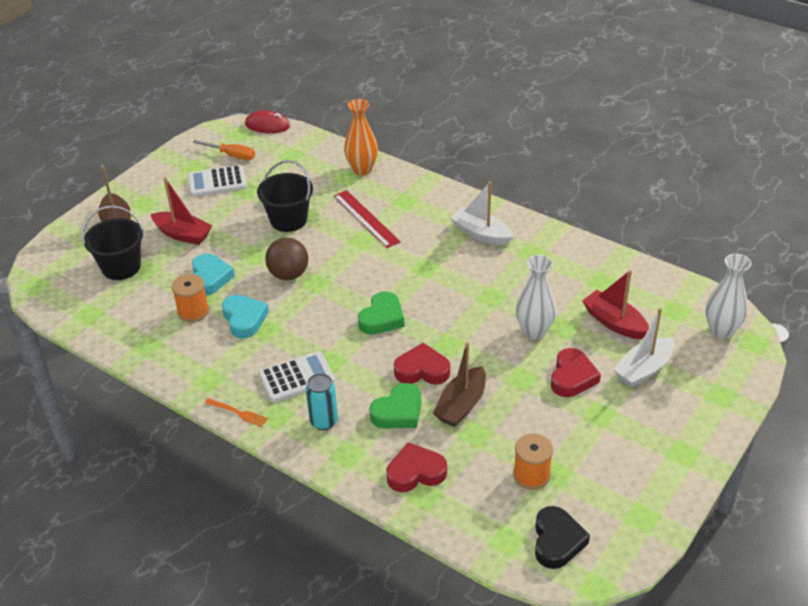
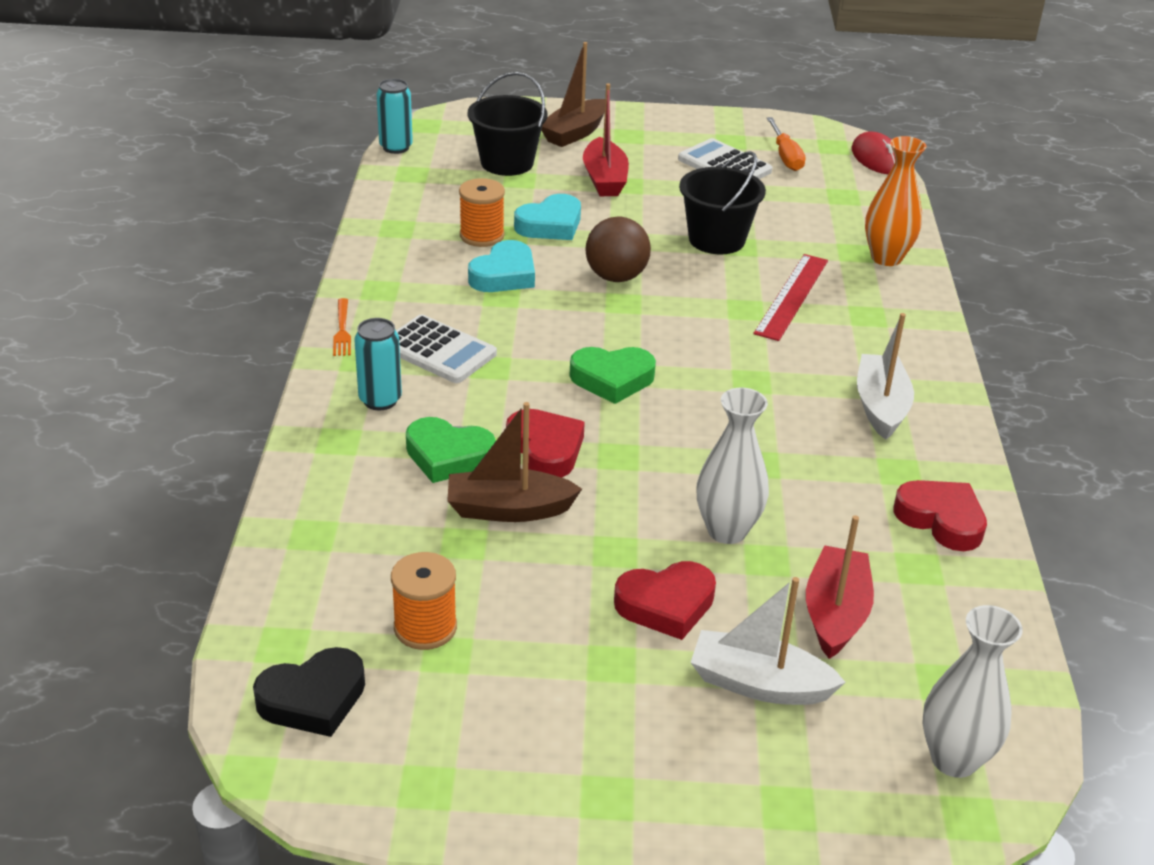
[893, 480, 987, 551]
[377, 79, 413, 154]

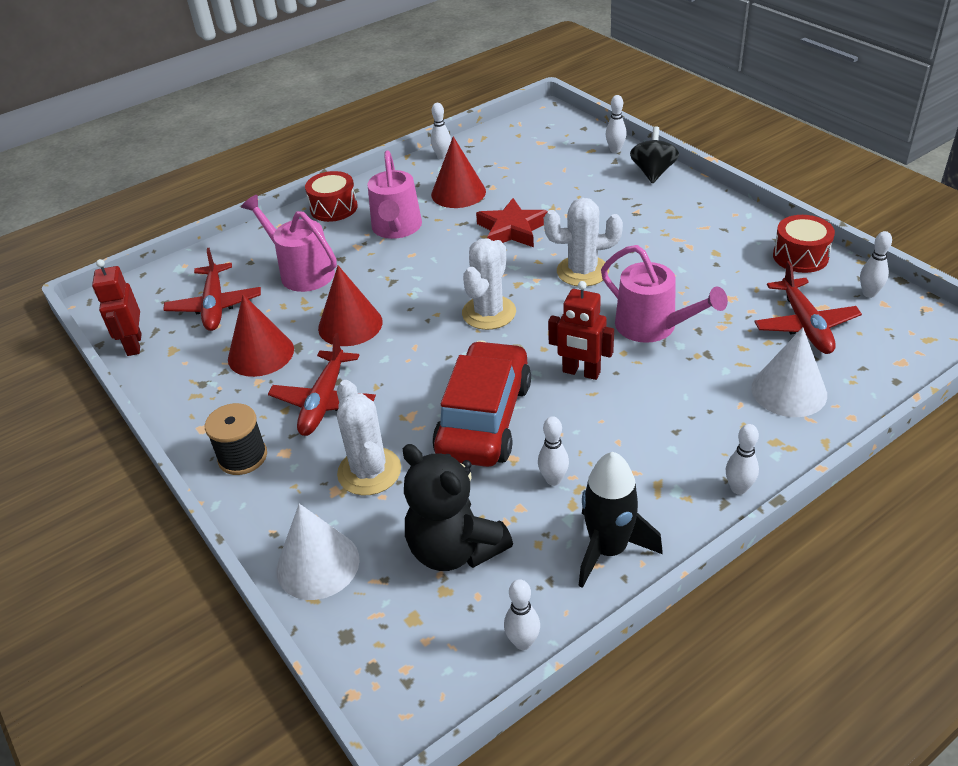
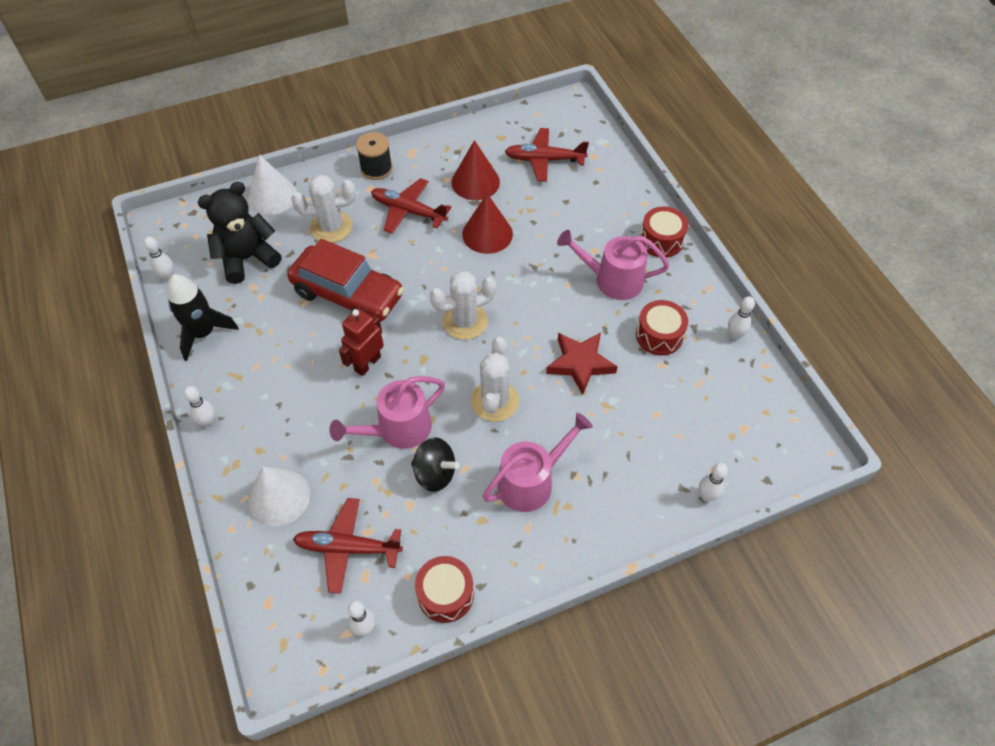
[411, 437, 460, 492]
[636, 300, 688, 355]
[483, 413, 593, 512]
[430, 271, 496, 340]
[92, 259, 142, 356] (first image)
[538, 416, 569, 486] (first image)

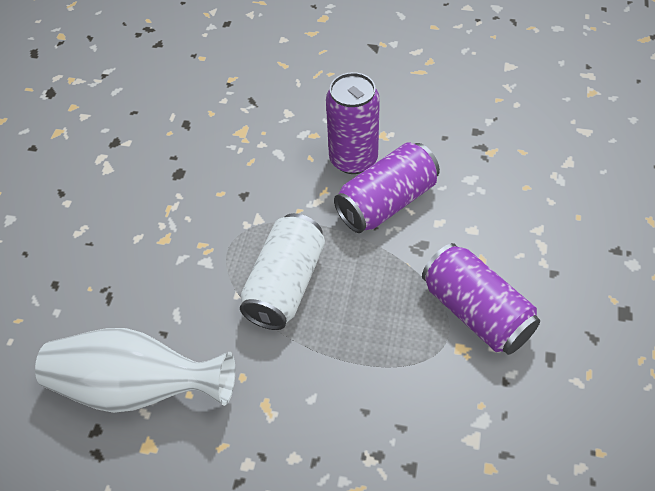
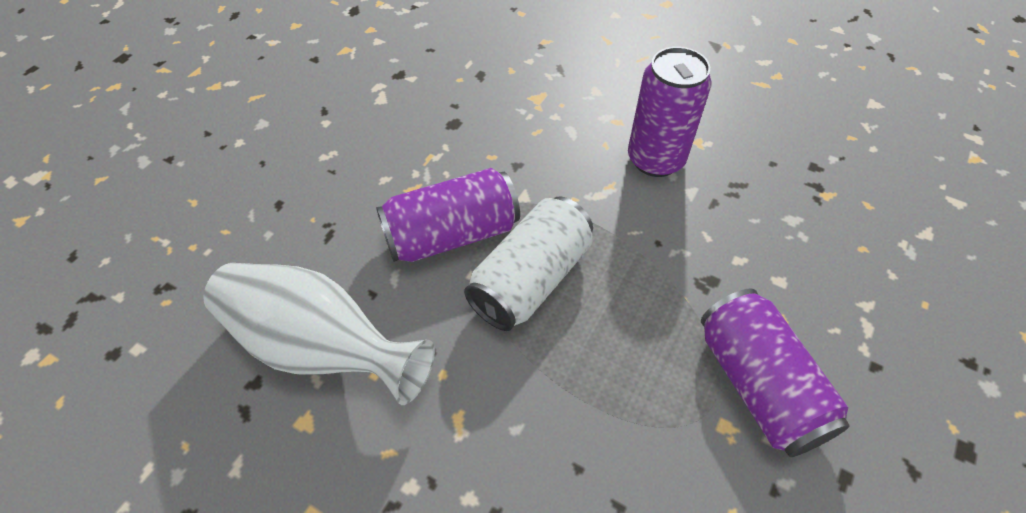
[376, 168, 520, 262]

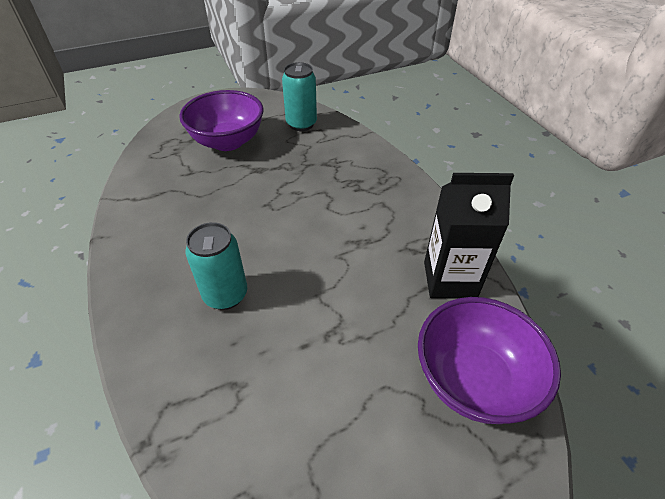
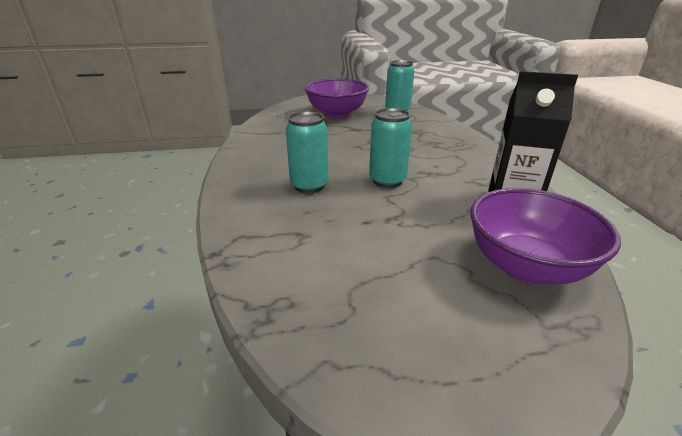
[369, 108, 412, 188]

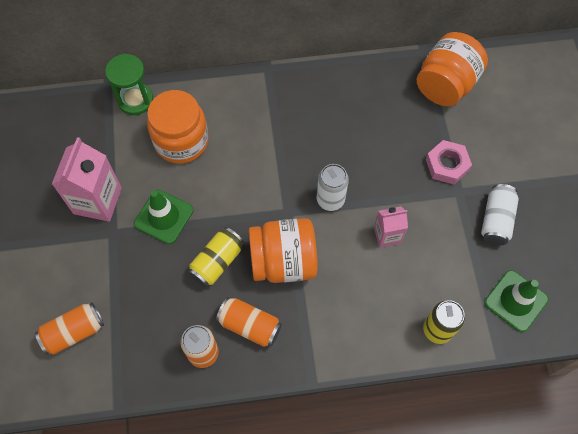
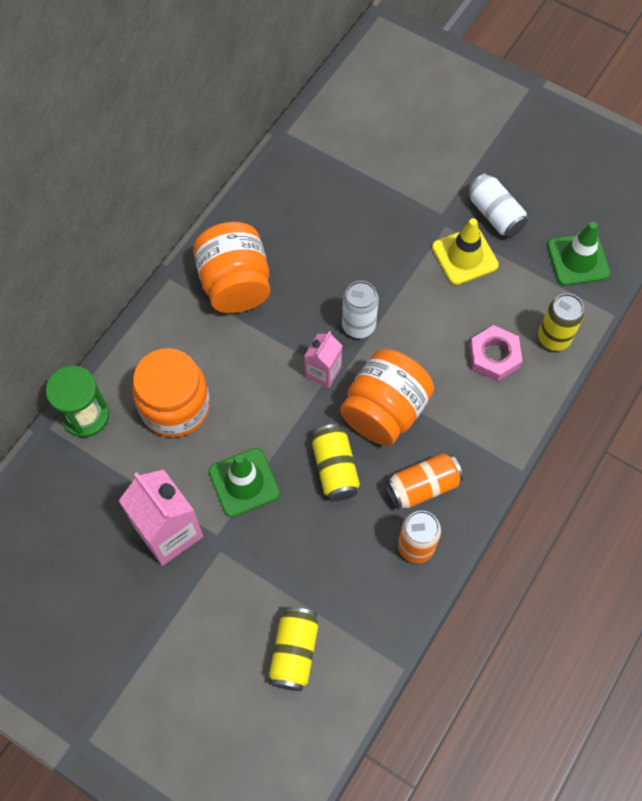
[193, 222, 270, 313]
[469, 325, 522, 382]
[304, 331, 342, 388]
[269, 607, 318, 691]
[432, 218, 499, 285]

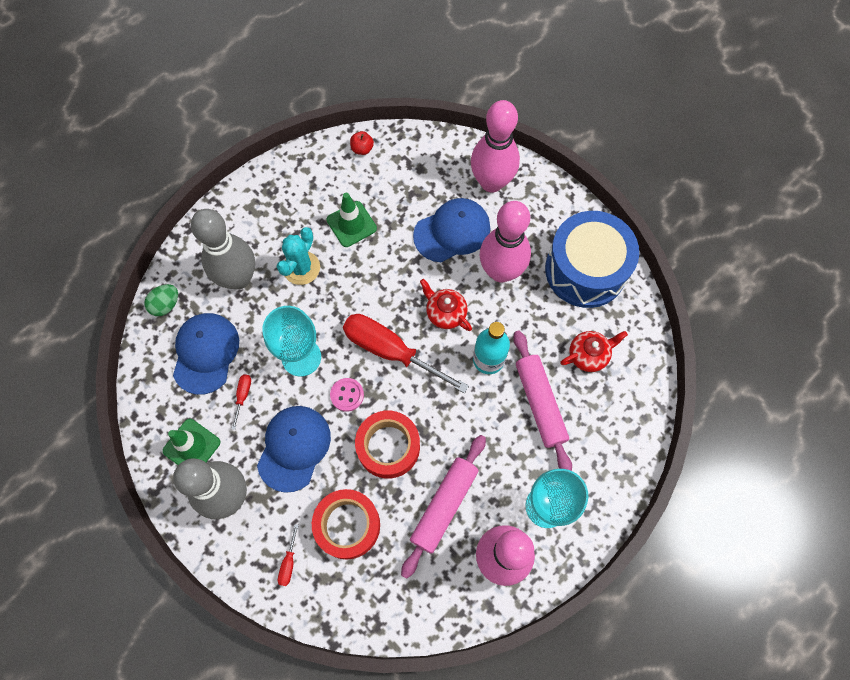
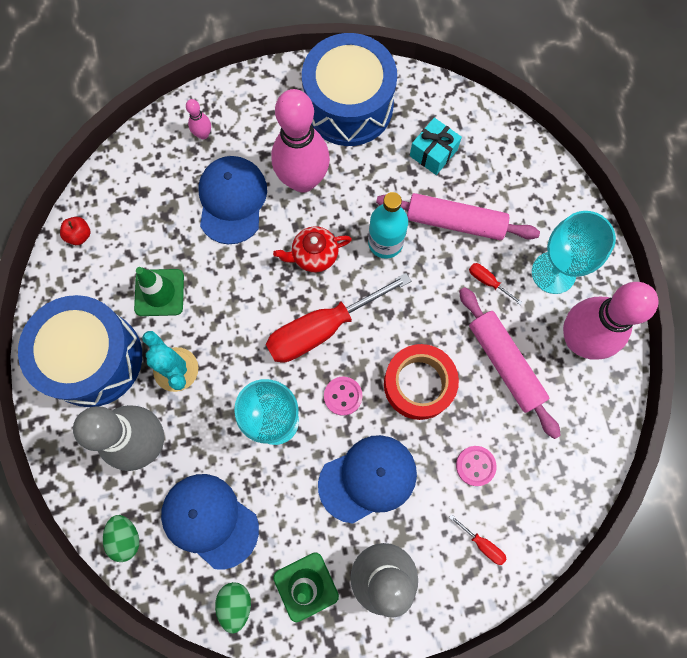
[186, 99, 211, 140]
[410, 118, 462, 175]
[469, 263, 522, 305]
[318, 435, 417, 524]
[456, 446, 496, 486]
[18, 295, 142, 407]
[215, 582, 251, 634]

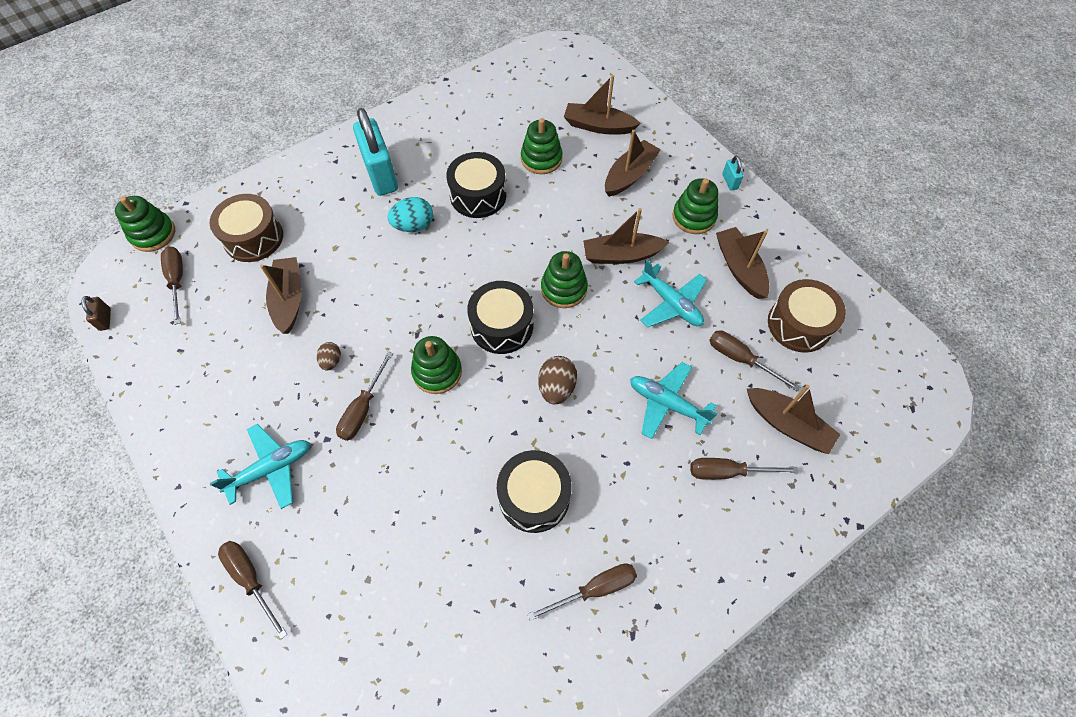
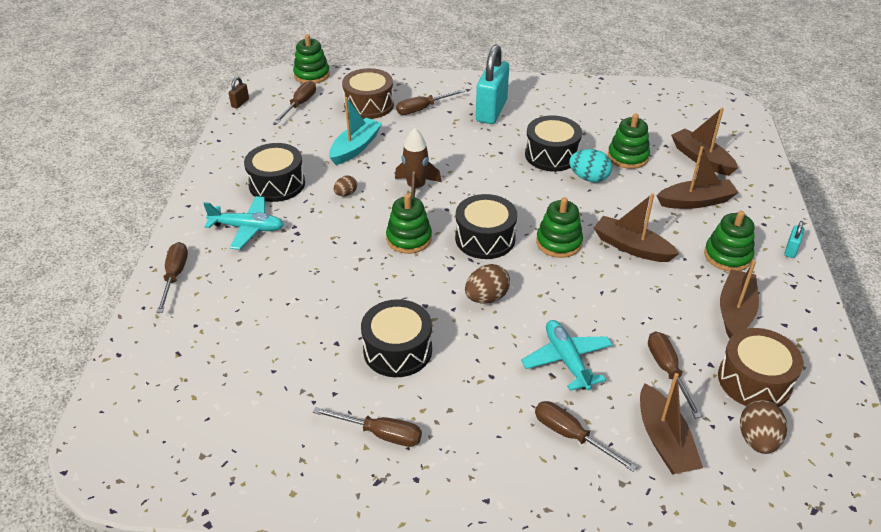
[569, 149, 612, 182]
[329, 97, 382, 165]
[634, 260, 707, 327] (first image)
[396, 89, 465, 115]
[395, 128, 441, 197]
[244, 143, 305, 202]
[740, 400, 787, 454]

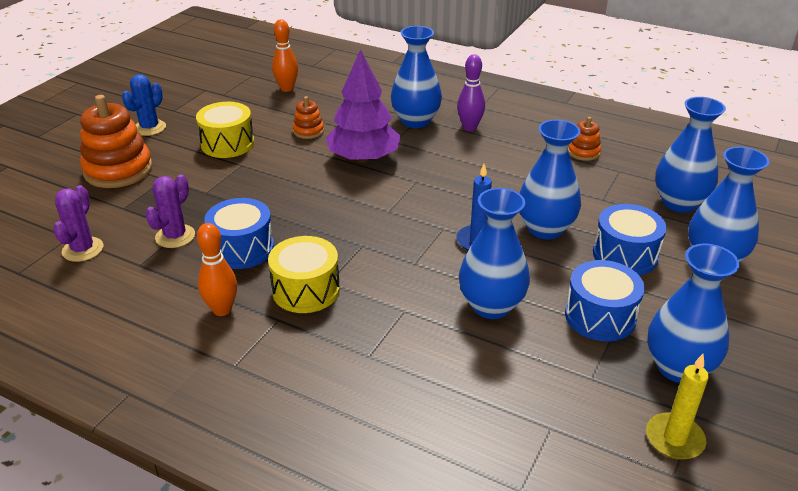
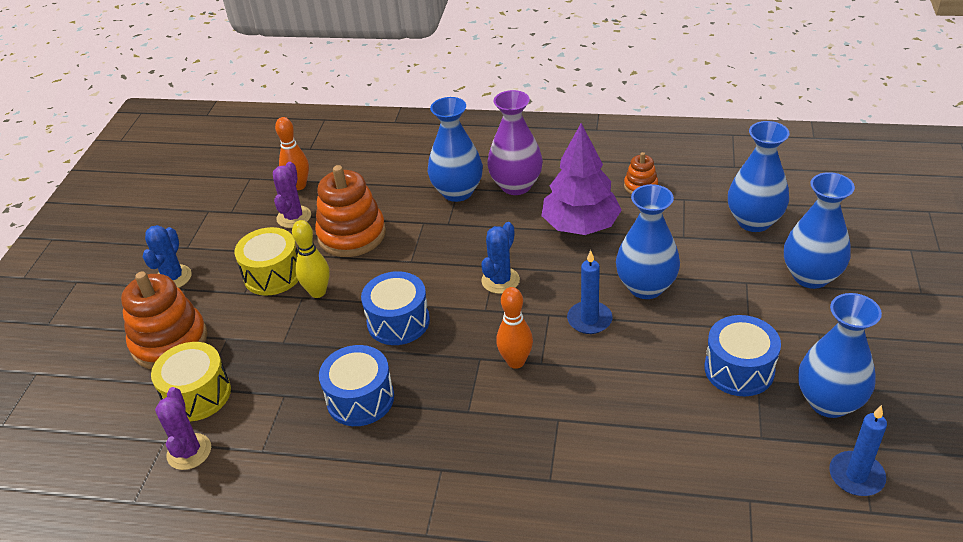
[541, 123, 622, 235]
[487, 90, 543, 195]
[315, 165, 386, 257]
[273, 162, 311, 228]
[459, 188, 530, 319] (first image)
[361, 271, 430, 345]
[496, 287, 533, 369]
[151, 342, 231, 421]
[829, 405, 887, 496]
[292, 220, 330, 298]
[481, 222, 520, 294]

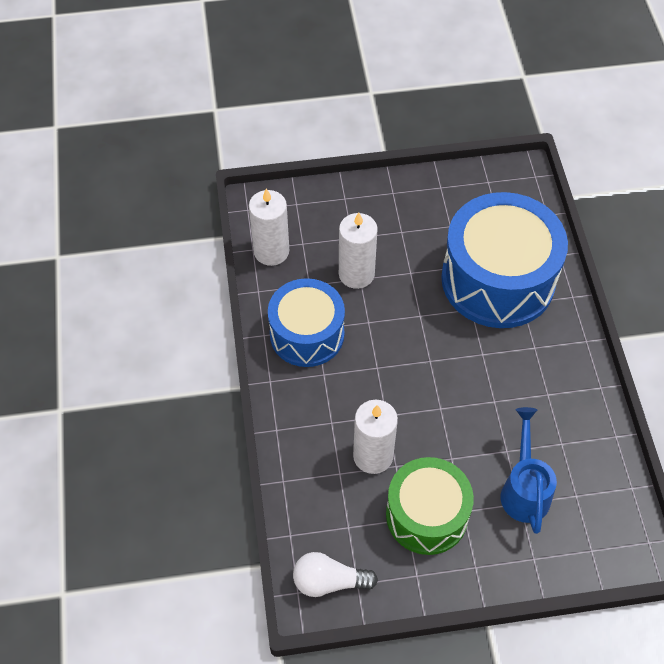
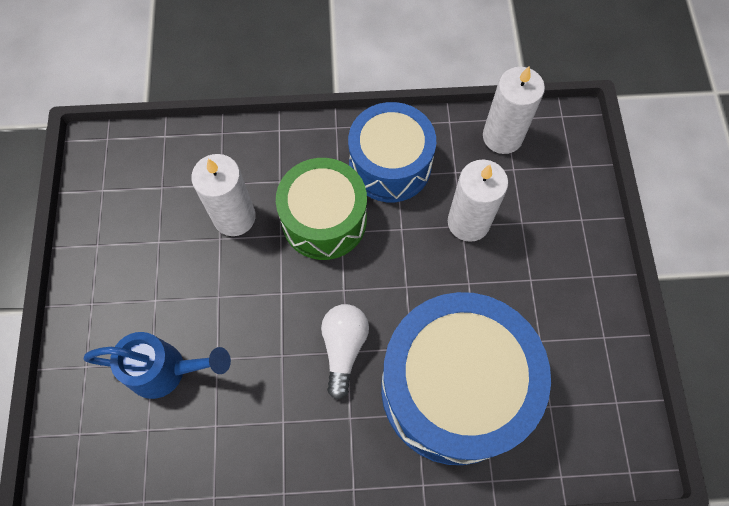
[276, 158, 367, 260]
[321, 304, 369, 400]

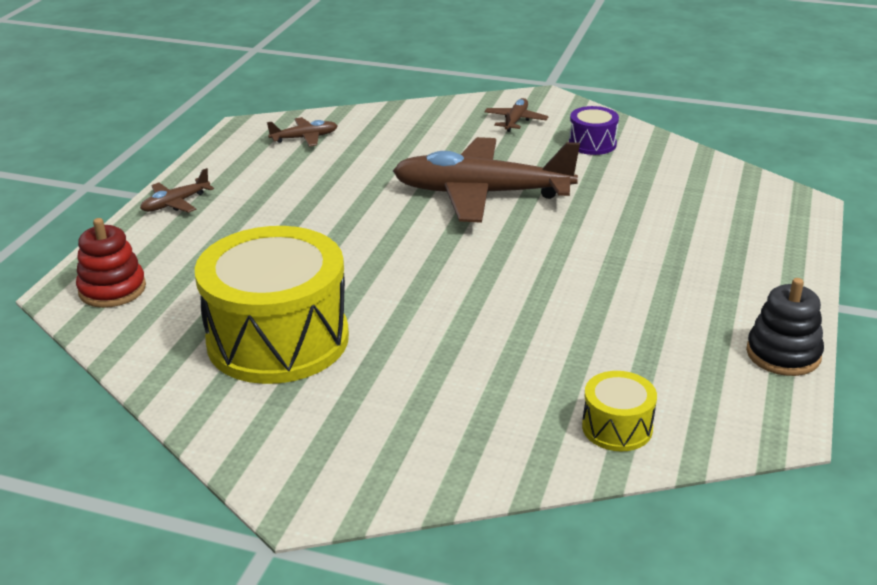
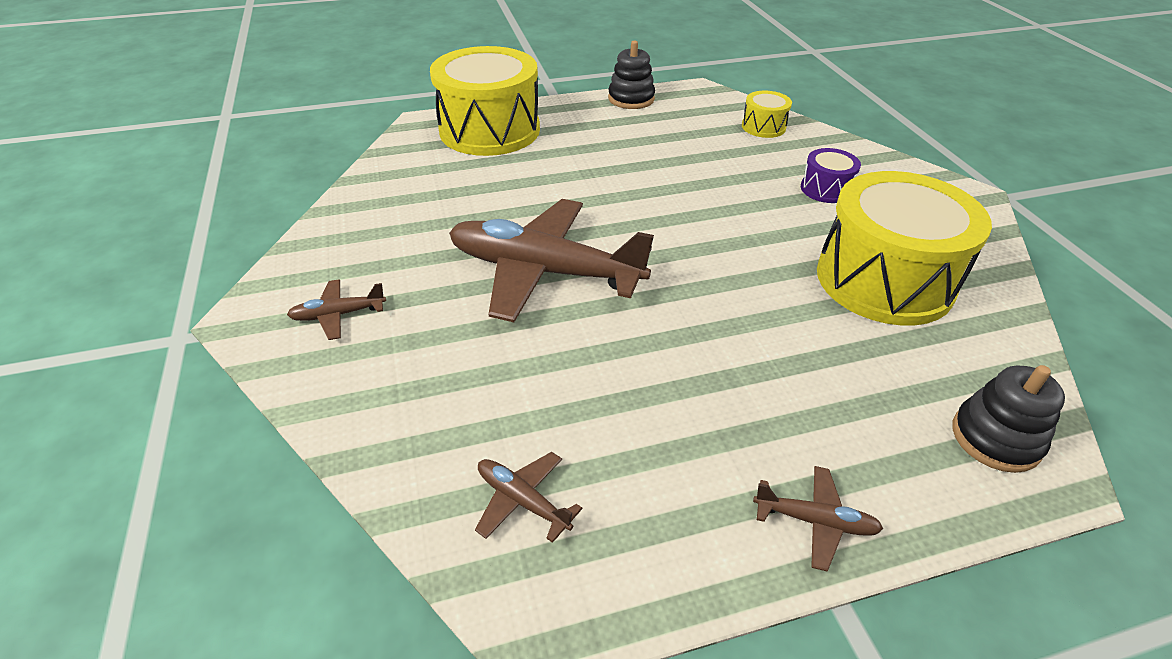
[801, 148, 861, 203]
[449, 199, 654, 322]
[952, 365, 1065, 473]
[430, 46, 540, 156]

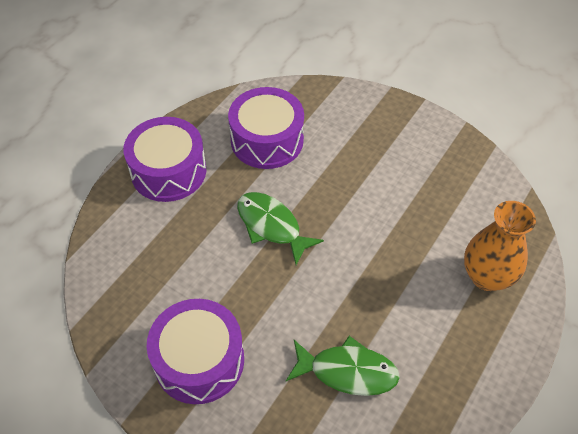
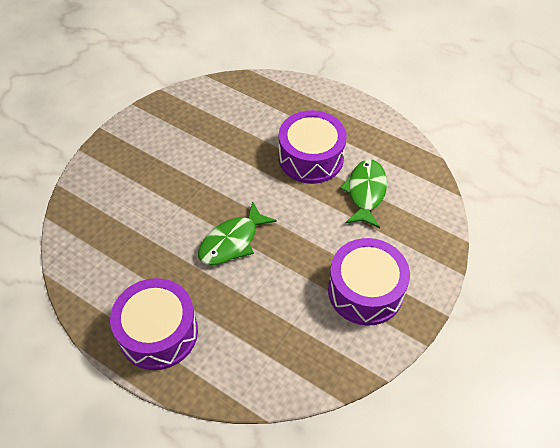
[279, 110, 347, 184]
[464, 201, 536, 291] (first image)

